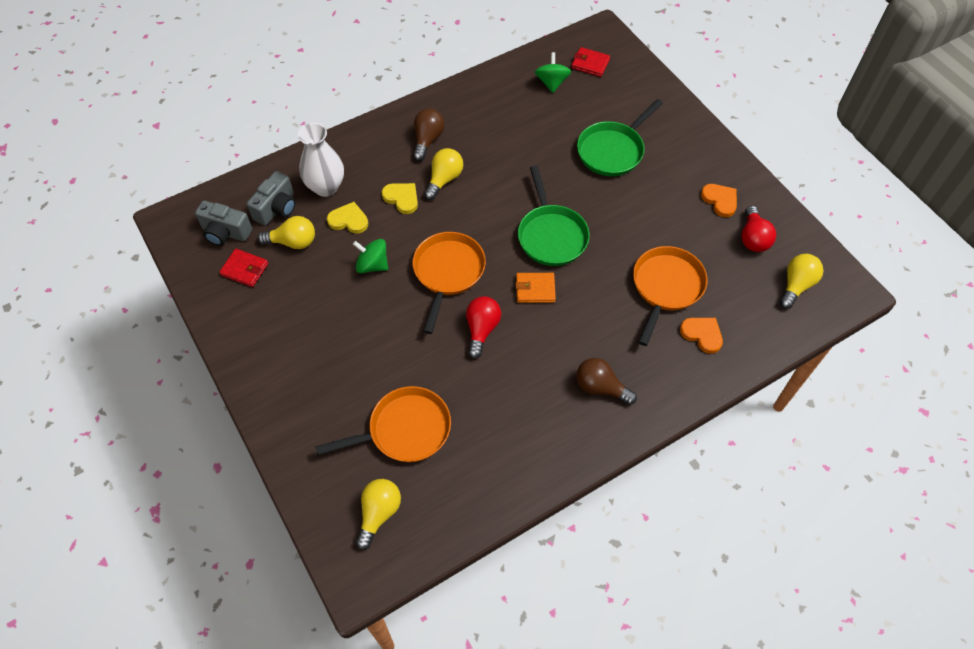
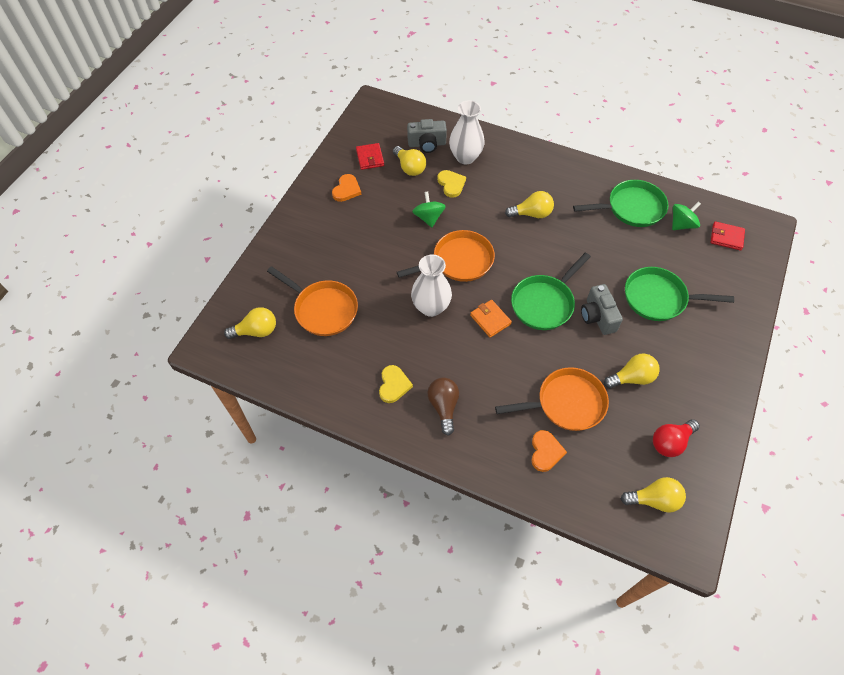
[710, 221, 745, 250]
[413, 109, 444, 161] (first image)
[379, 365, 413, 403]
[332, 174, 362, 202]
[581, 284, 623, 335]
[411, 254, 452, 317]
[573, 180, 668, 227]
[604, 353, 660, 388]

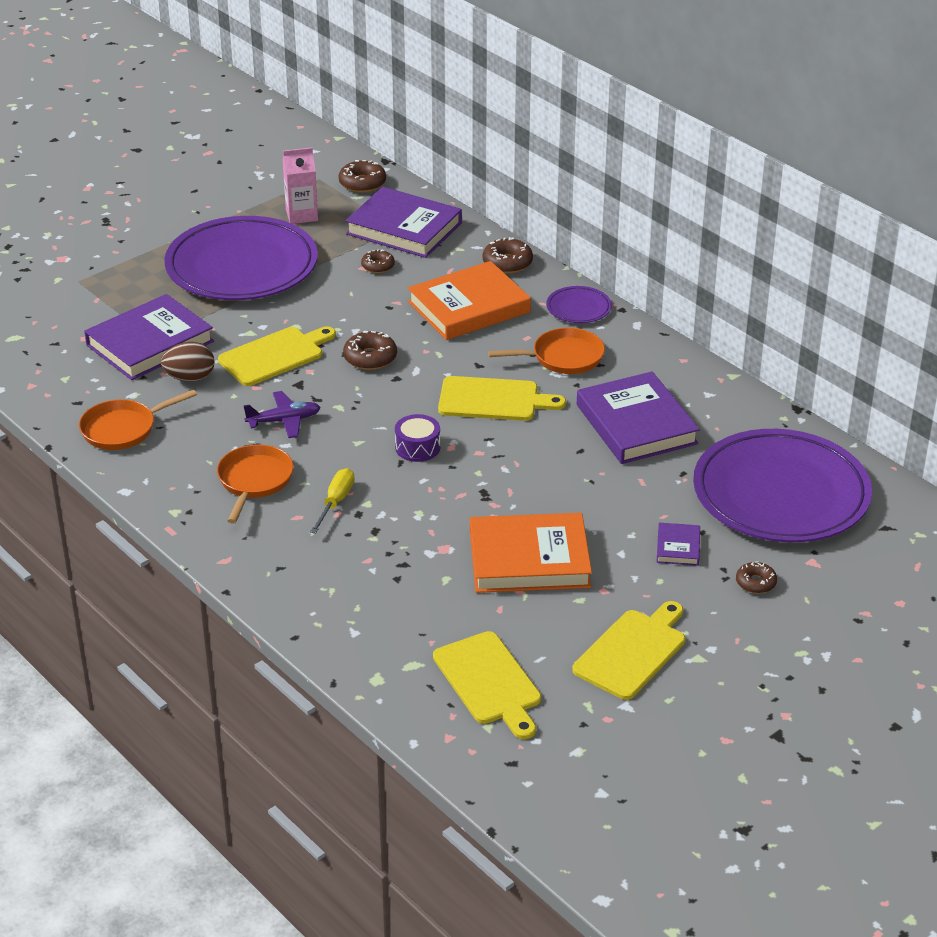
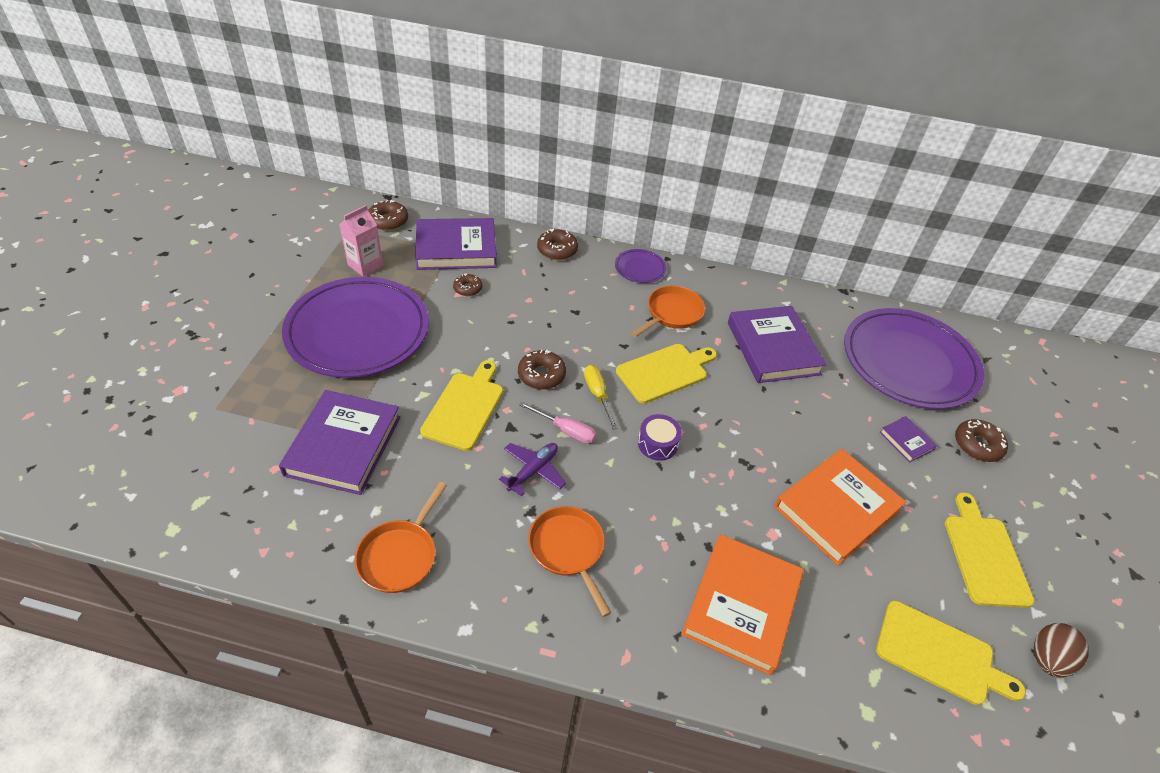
[681, 534, 804, 675]
[1034, 623, 1089, 678]
[728, 306, 826, 383]
[584, 365, 618, 430]
[955, 419, 1008, 462]
[519, 402, 596, 444]

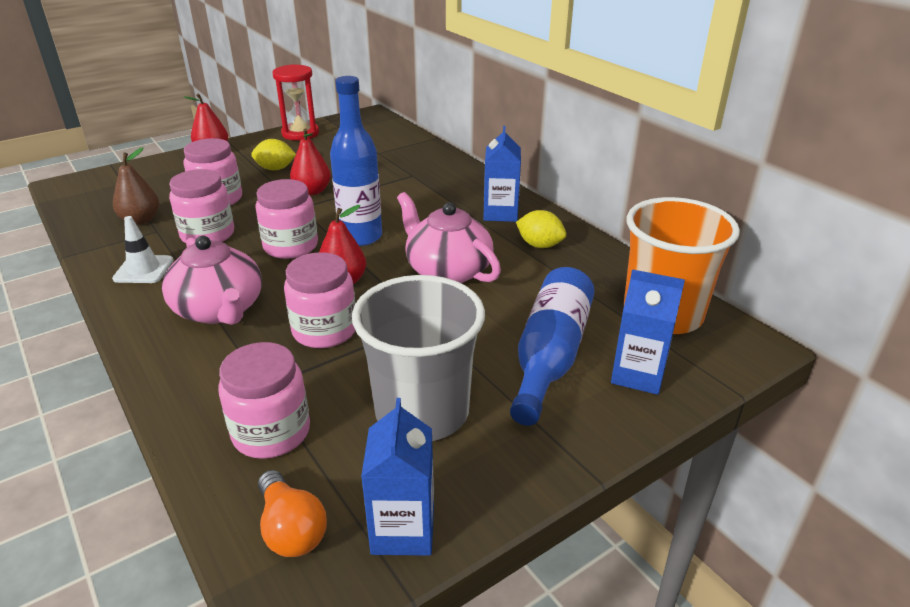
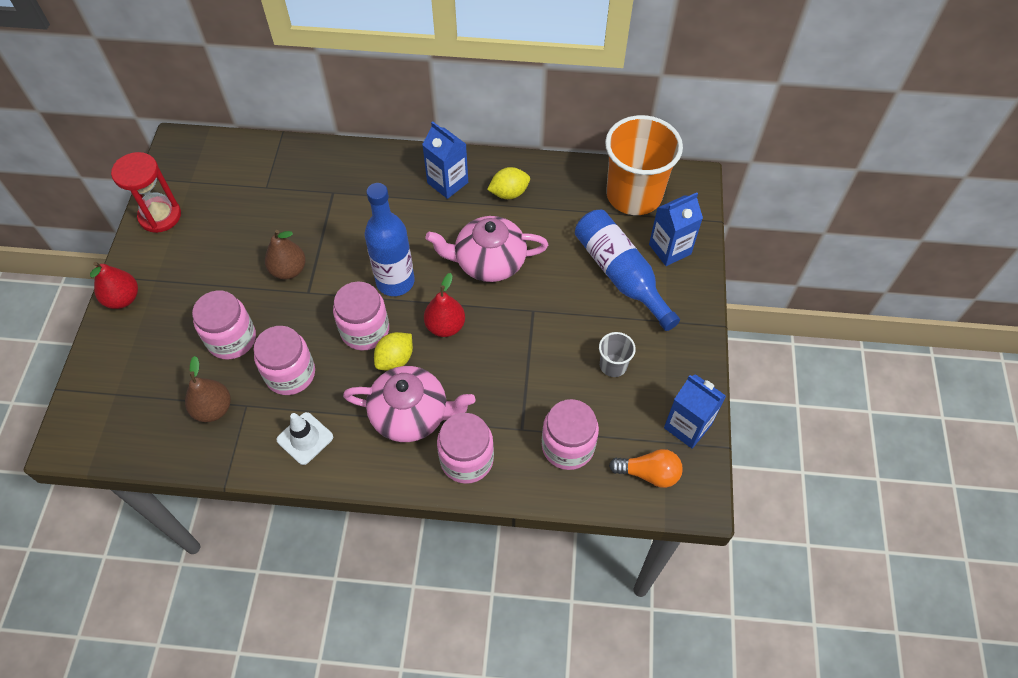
[265, 230, 306, 280]
[374, 332, 413, 371]
[437, 413, 494, 484]
[599, 332, 636, 377]

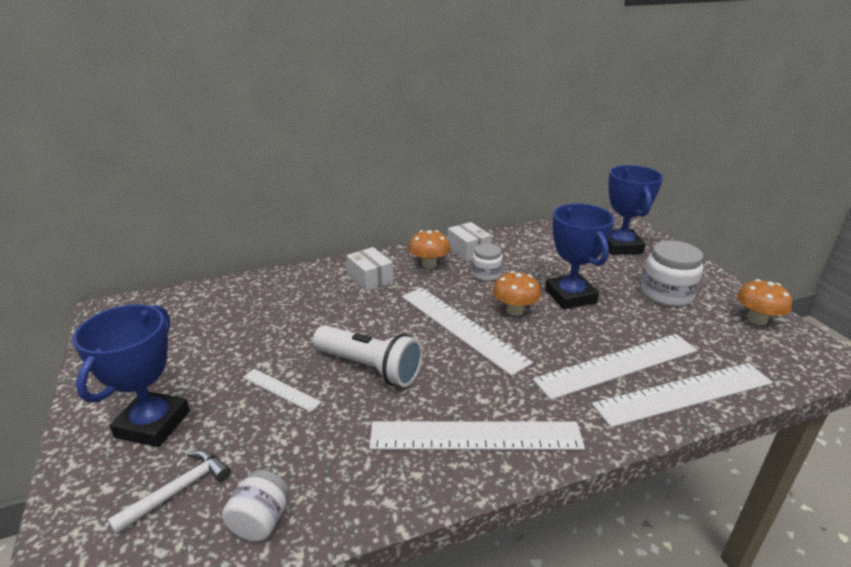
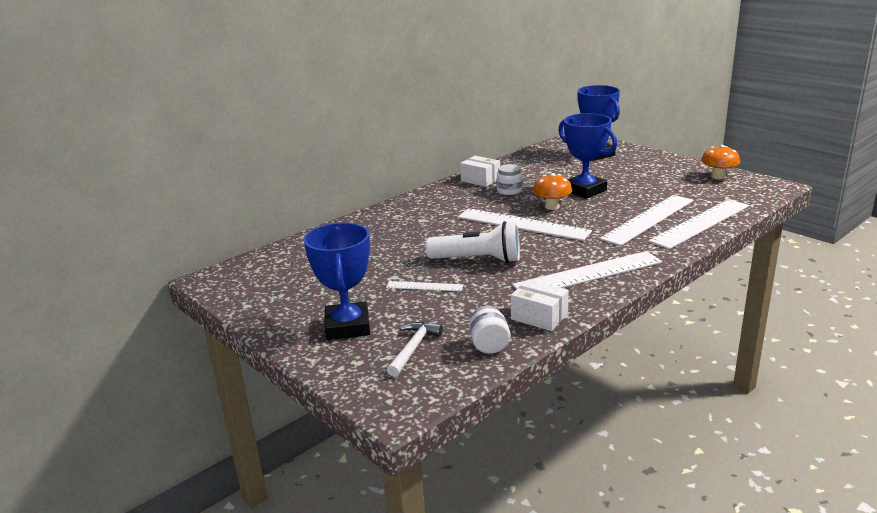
[408, 230, 450, 269] (first image)
[641, 241, 703, 306] (first image)
[511, 279, 569, 331]

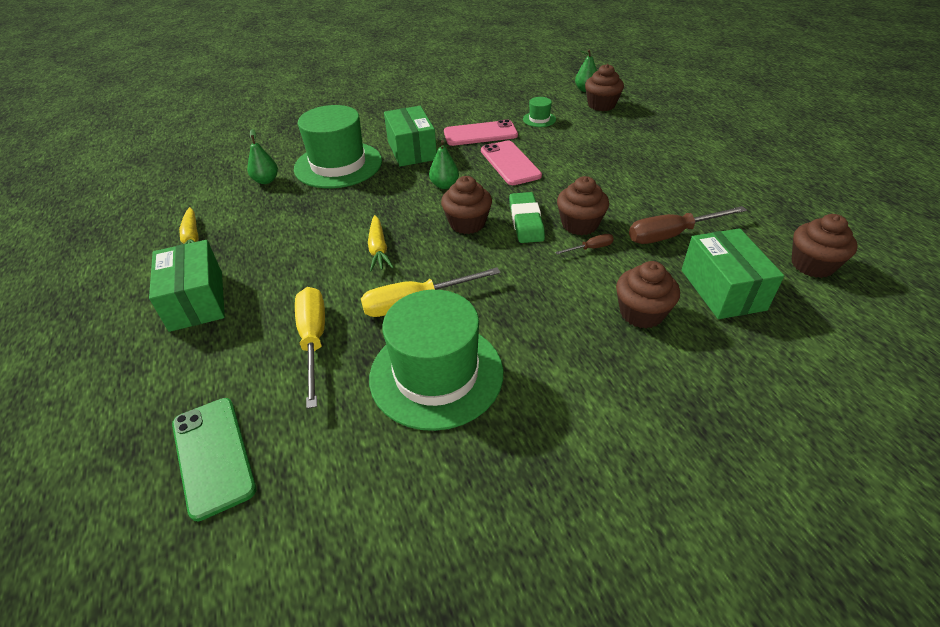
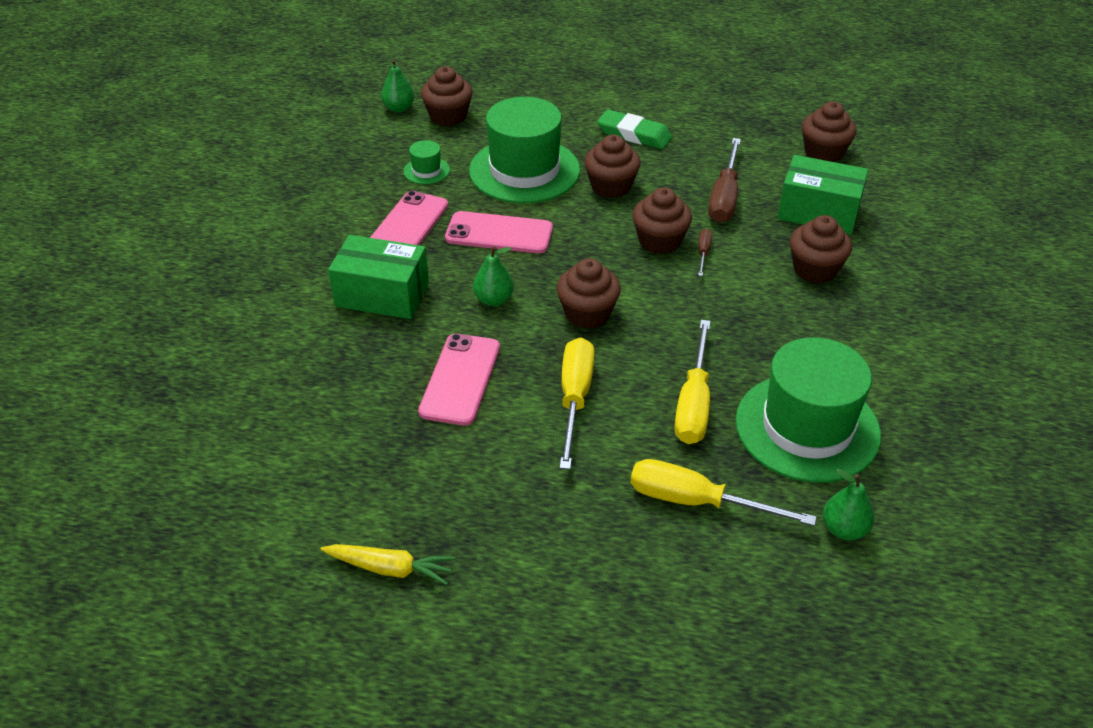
[469, 97, 580, 203]
[823, 468, 874, 540]
[597, 110, 672, 149]
[560, 337, 594, 469]
[149, 240, 225, 332] (first image)
[172, 398, 256, 521] (first image)
[584, 135, 641, 198]
[418, 333, 500, 426]

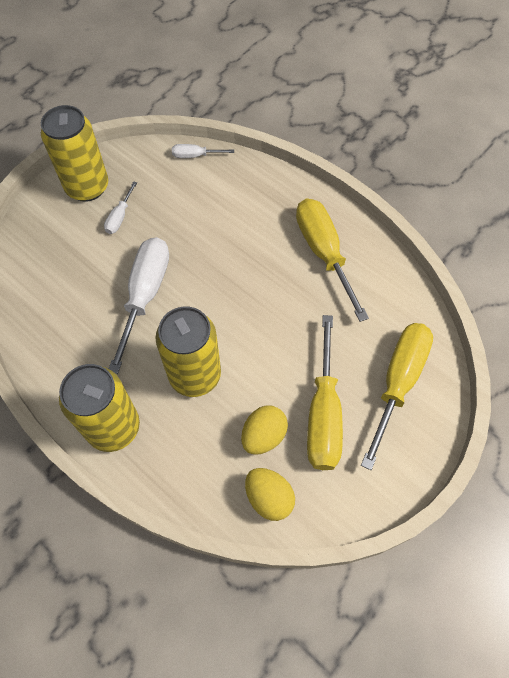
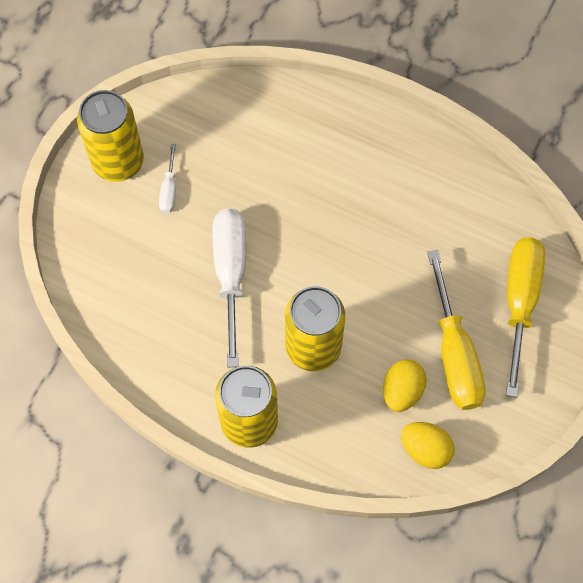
[172, 144, 234, 158] (first image)
[296, 199, 369, 322] (first image)

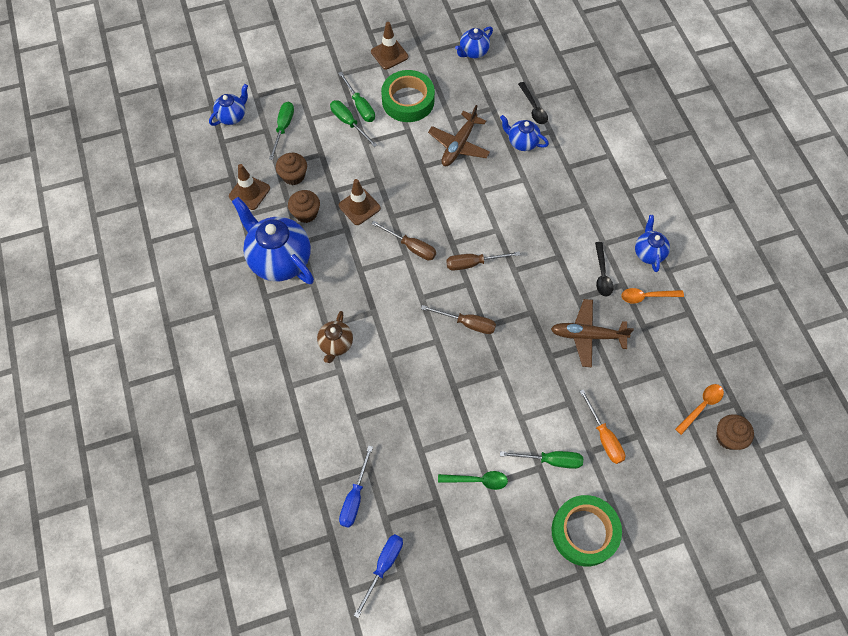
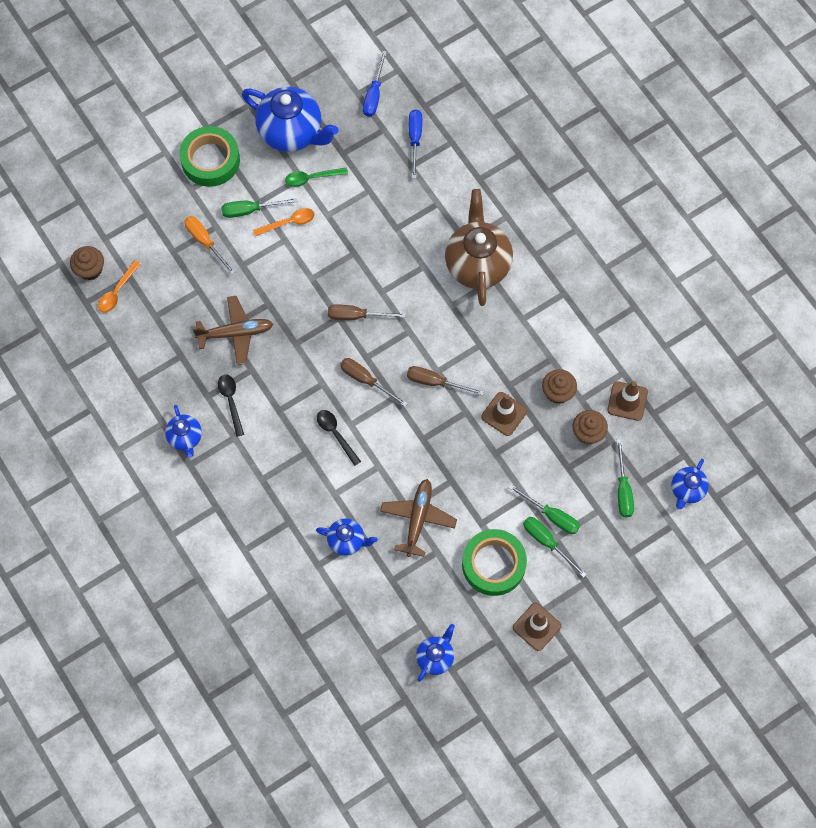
[317, 410, 361, 466]
[242, 87, 339, 152]
[340, 358, 408, 407]
[253, 208, 314, 236]
[445, 189, 513, 306]

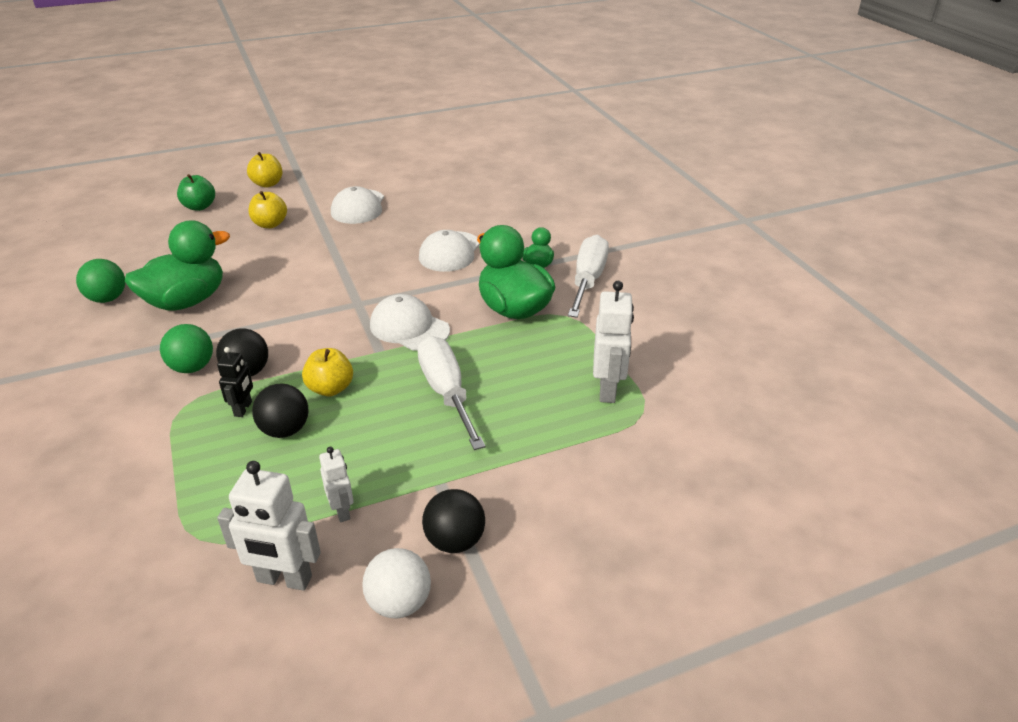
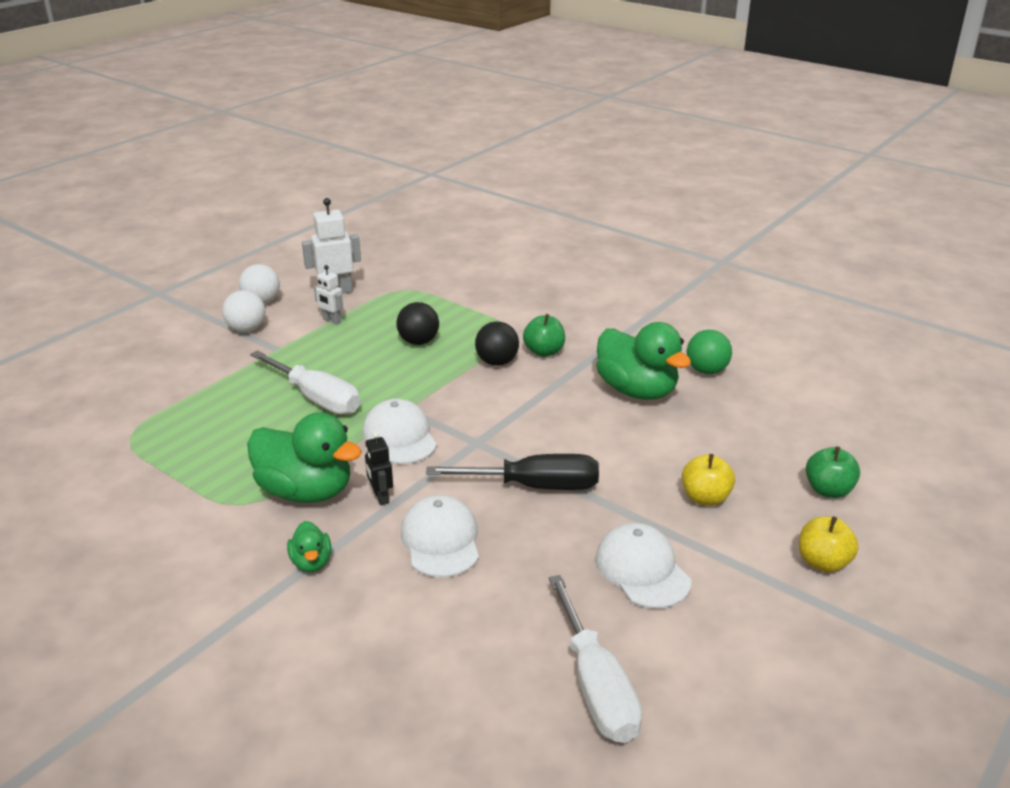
[596, 322, 691, 400]
[549, 575, 642, 743]
[593, 281, 634, 403] (first image)
[362, 399, 437, 464]
[523, 314, 565, 357]
[365, 432, 393, 505]
[302, 348, 353, 396] (first image)
[222, 290, 265, 332]
[426, 454, 599, 490]

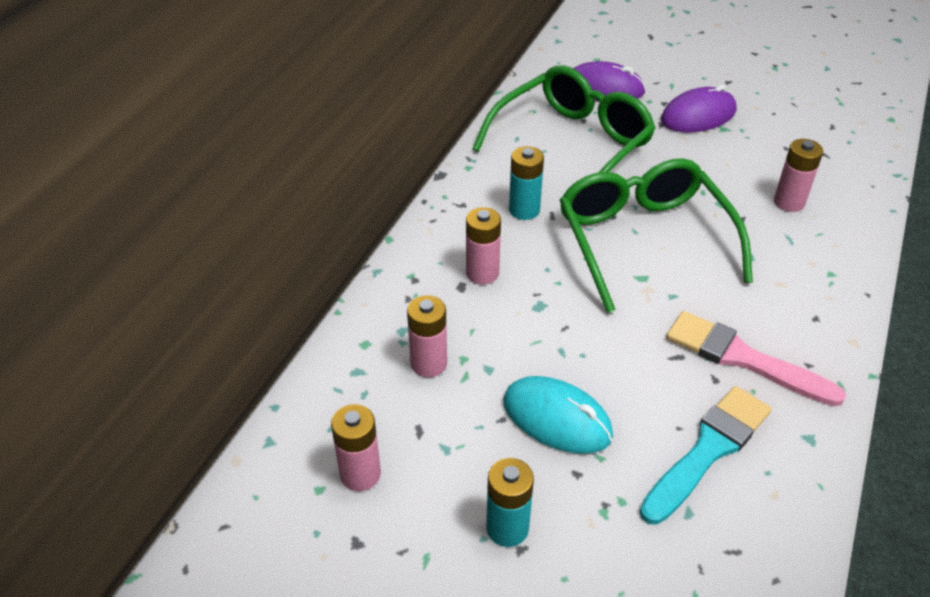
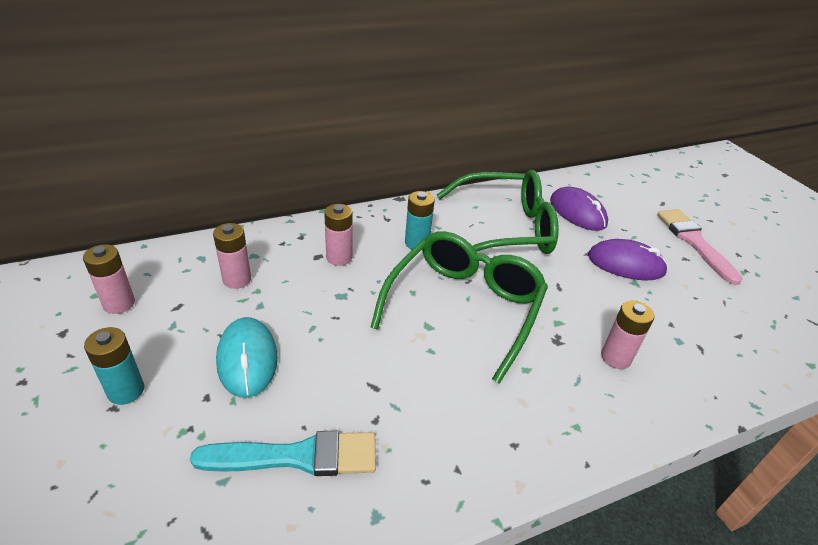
[657, 209, 743, 285]

